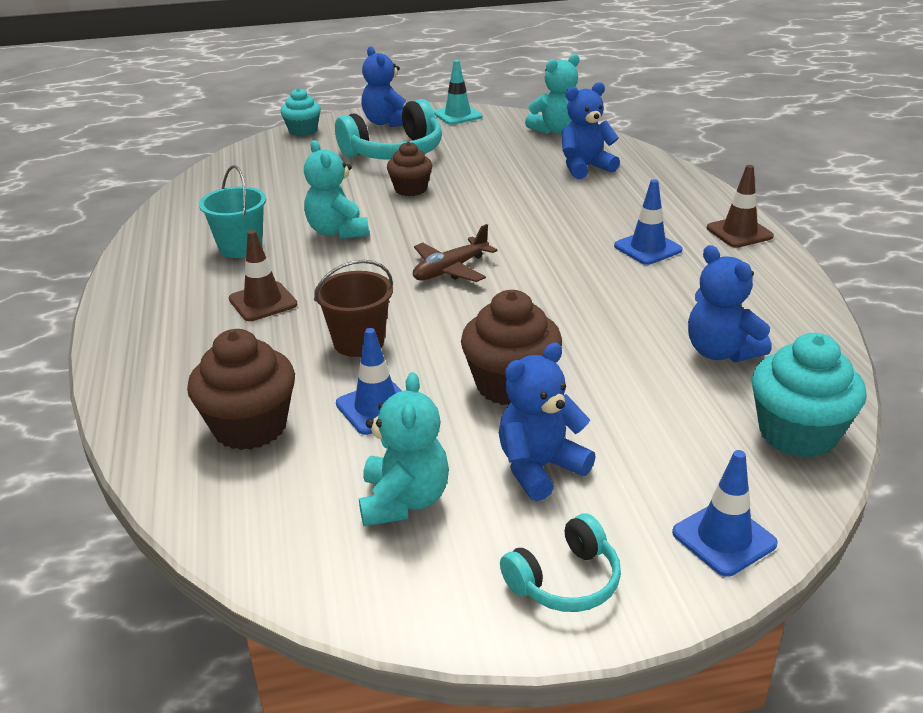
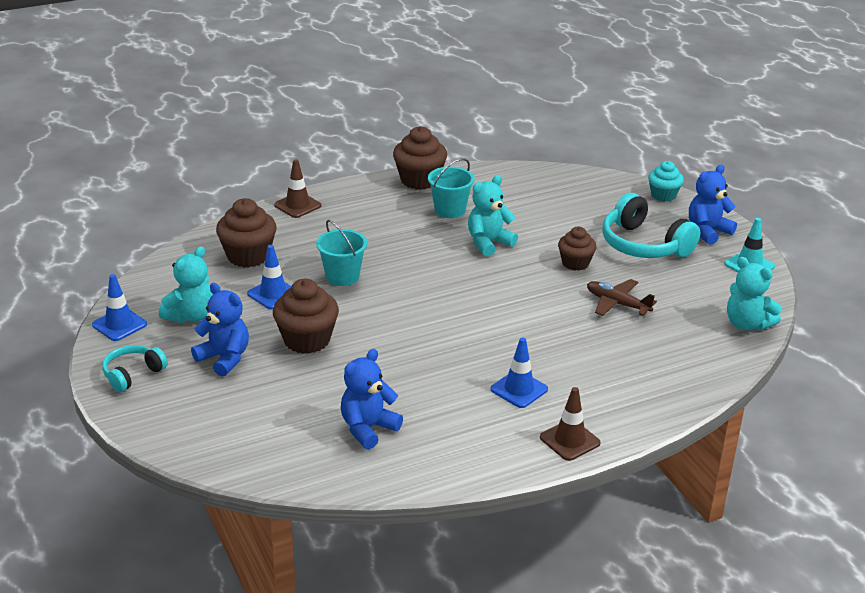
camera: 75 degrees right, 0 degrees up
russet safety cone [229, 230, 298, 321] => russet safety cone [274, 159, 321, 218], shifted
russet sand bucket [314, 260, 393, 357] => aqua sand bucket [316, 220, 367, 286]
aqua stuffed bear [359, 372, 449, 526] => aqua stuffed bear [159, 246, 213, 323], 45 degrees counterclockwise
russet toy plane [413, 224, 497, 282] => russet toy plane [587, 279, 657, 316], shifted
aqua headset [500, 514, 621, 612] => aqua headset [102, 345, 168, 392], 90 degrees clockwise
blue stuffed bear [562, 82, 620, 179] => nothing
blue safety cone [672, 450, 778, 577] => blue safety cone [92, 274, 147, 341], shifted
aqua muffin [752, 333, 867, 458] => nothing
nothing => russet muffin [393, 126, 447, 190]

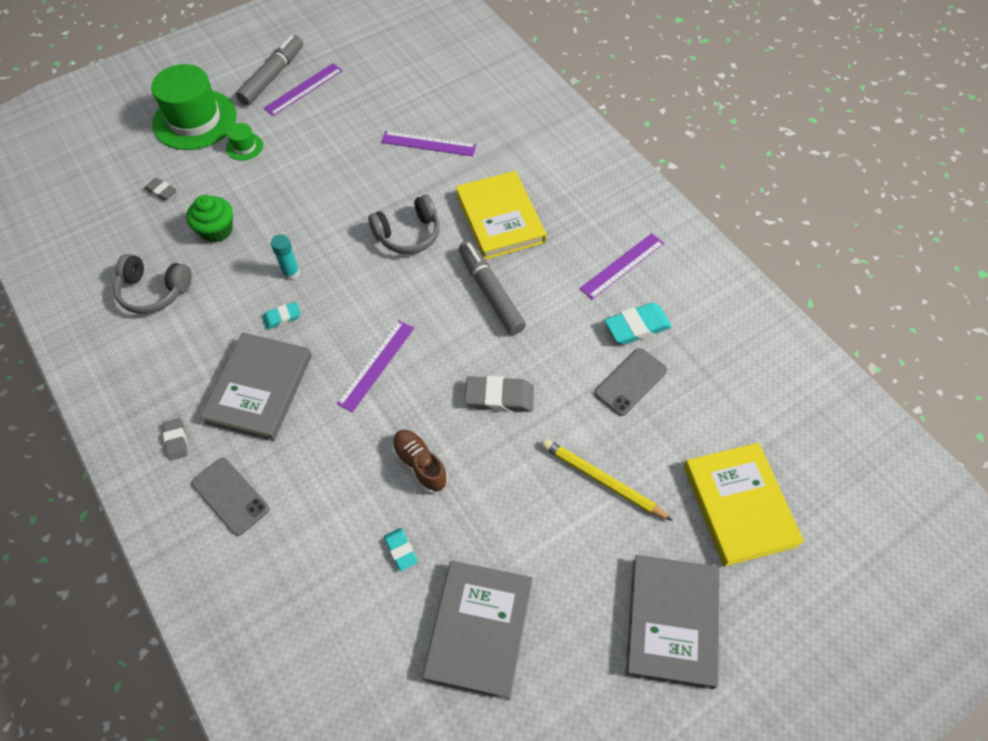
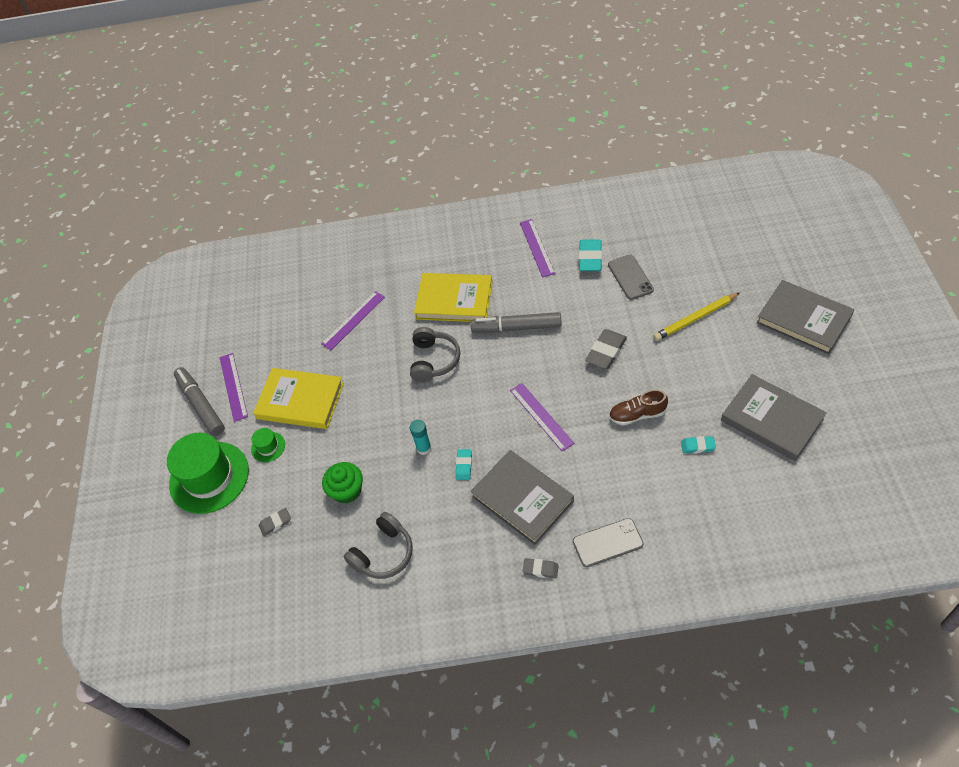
camera: 55 degrees left, 5 degrees down
golden hardcover [684, 443, 804, 567] => golden hardcover [253, 368, 344, 429], shifted

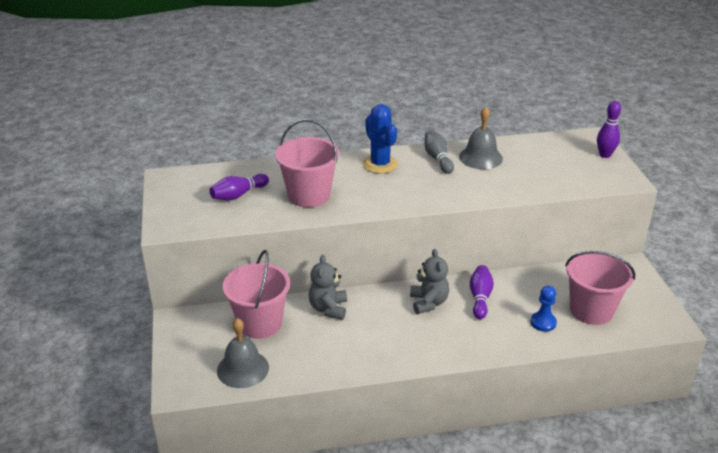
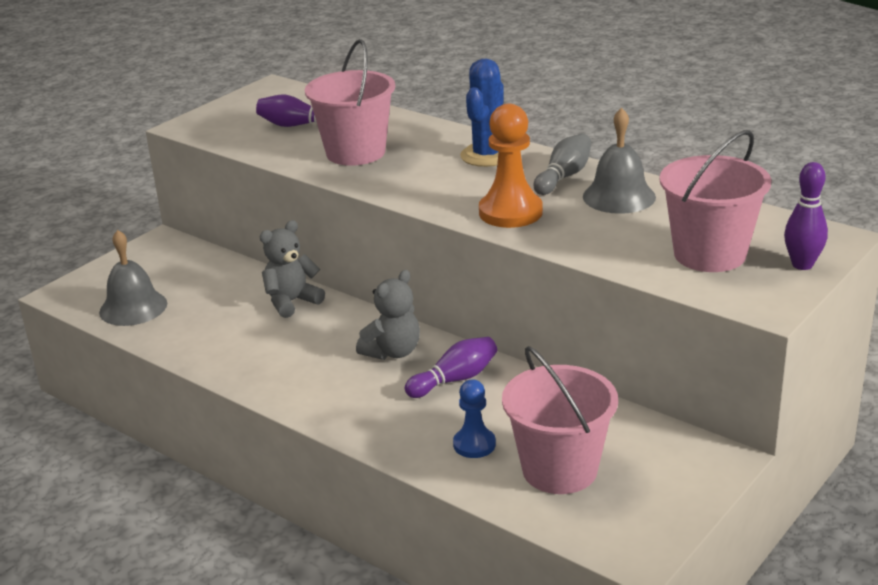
camera: 50 degrees right, 5 degrees down
rosy sand bucket [223, 250, 290, 339] => rosy sand bucket [659, 130, 772, 272], shifted
nothing => bright orange chess pawn [479, 104, 543, 228]

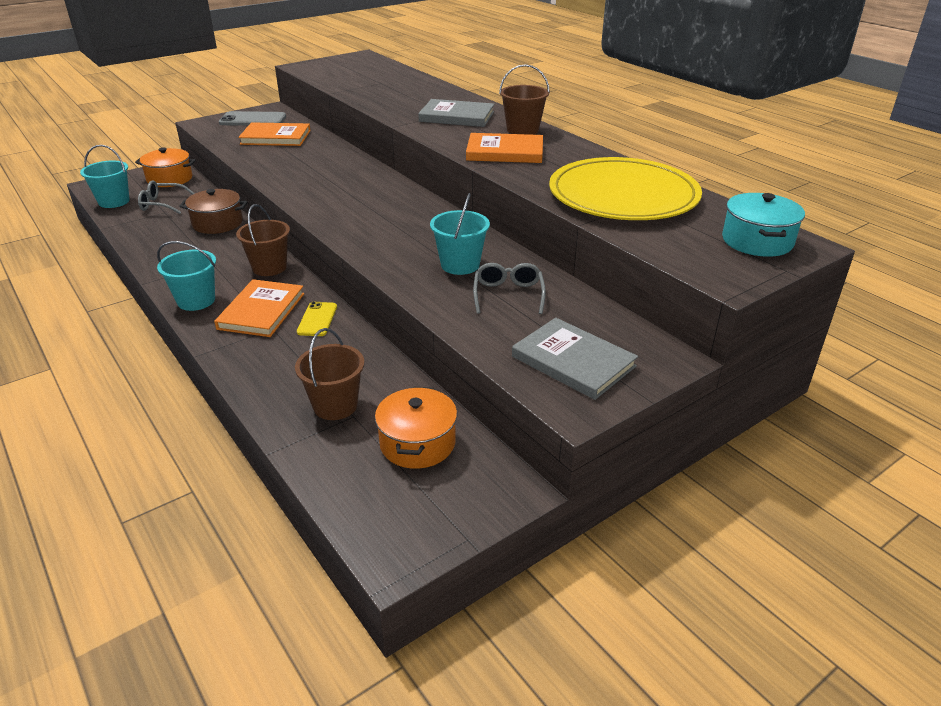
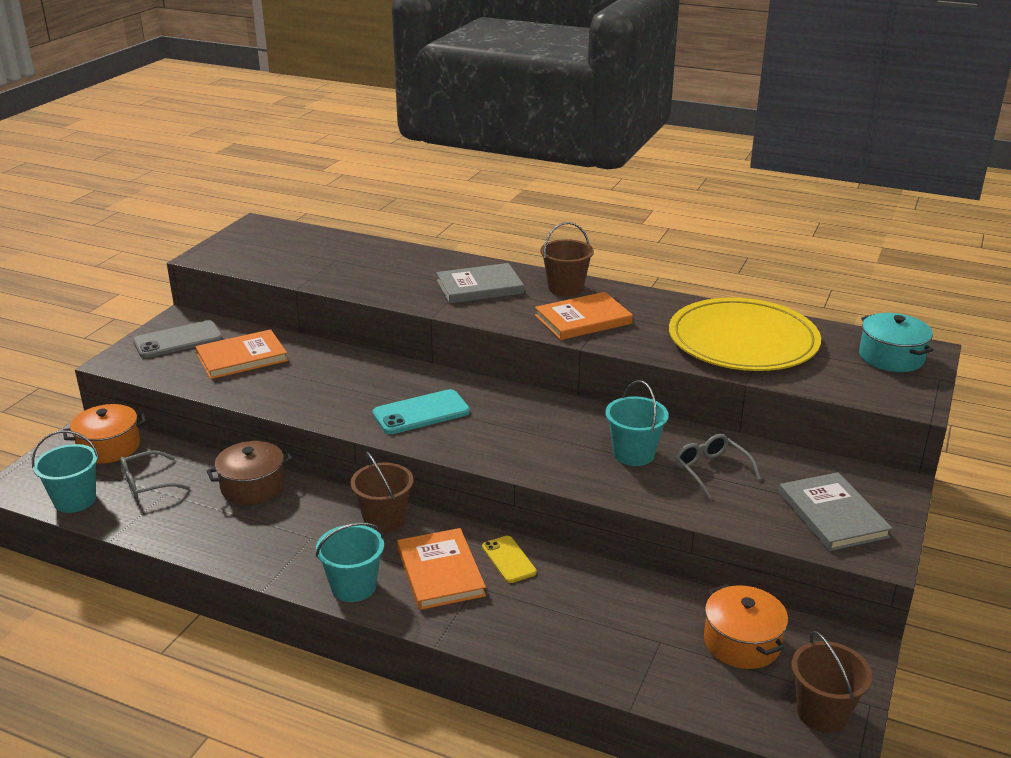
camera: 30 degrees left, 5 degrees down
russet sand bucket [295, 328, 365, 420] => russet sand bucket [792, 631, 872, 733], shifted
ash-grey hardcover [512, 318, 638, 400] => ash-grey hardcover [779, 472, 893, 551], 60 degrees clockwise
nothing => aqua phone [372, 389, 470, 434]

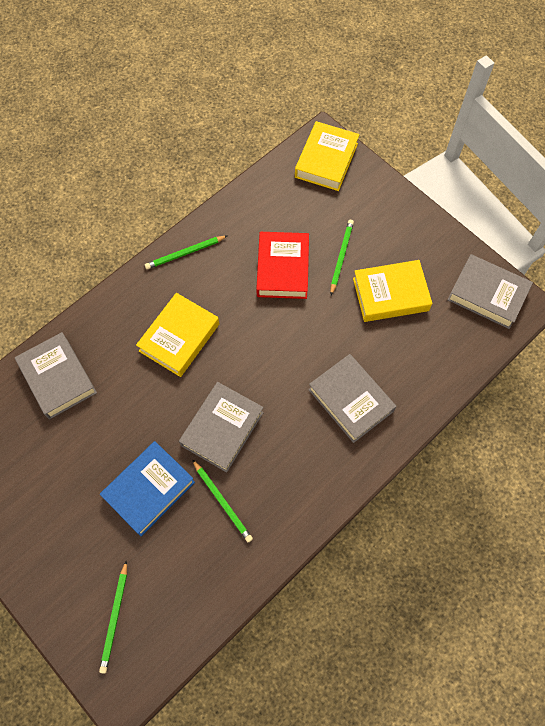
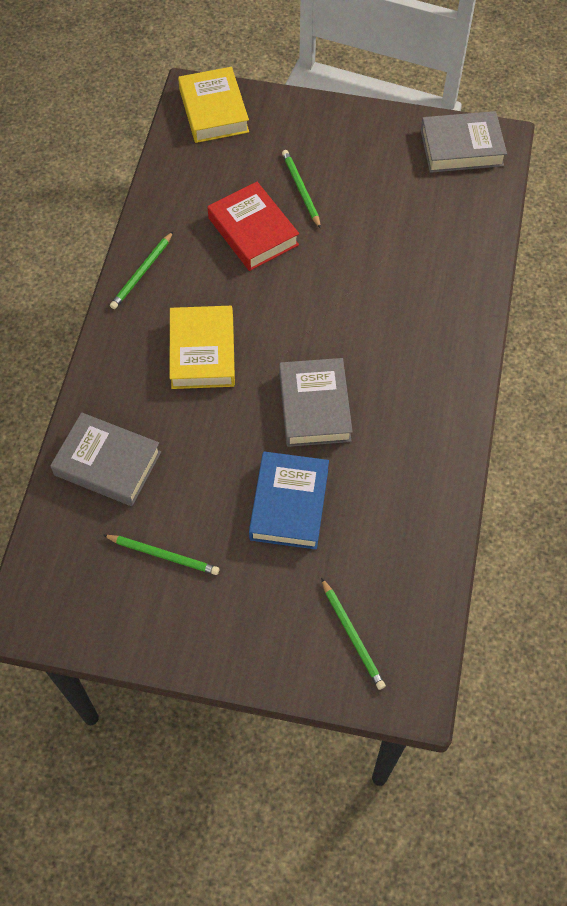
camera: 35 degrees left, 5 degrees down
emerald wooden pencil [192, 459, 253, 542] => emerald wooden pencil [103, 535, 219, 575], shifted
ash-grey hardcover [308, 354, 396, 443] => nothing
golden hardcover [353, 260, 432, 322] => nothing

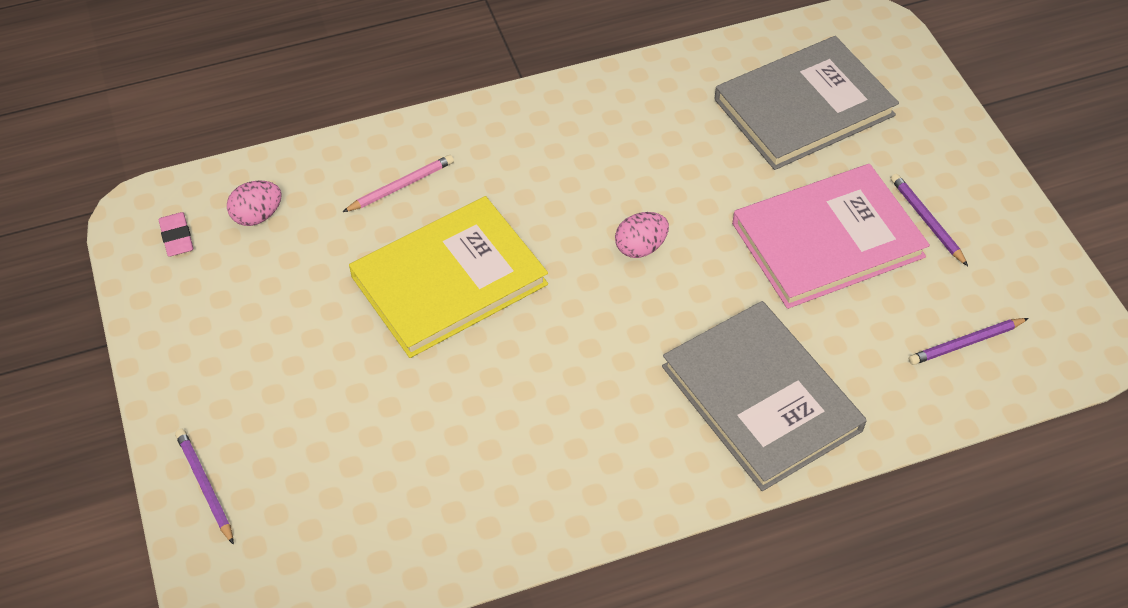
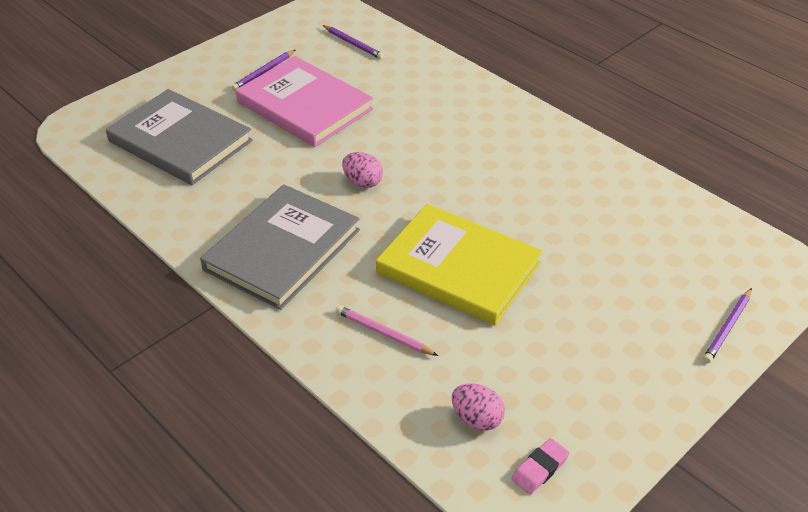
camera: 115 degrees left, 10 degrees down
ash-grey hardcover [662, 301, 867, 491] => ash-grey hardcover [200, 184, 360, 310], shifted

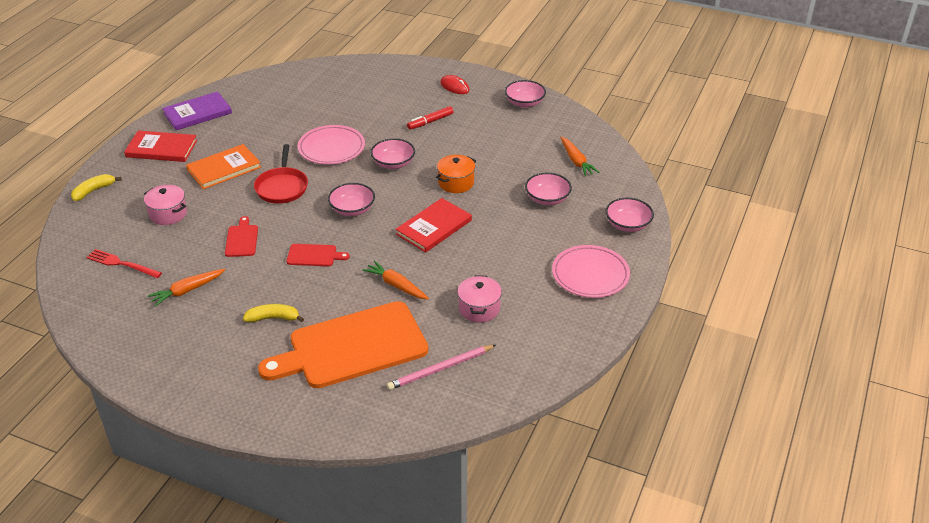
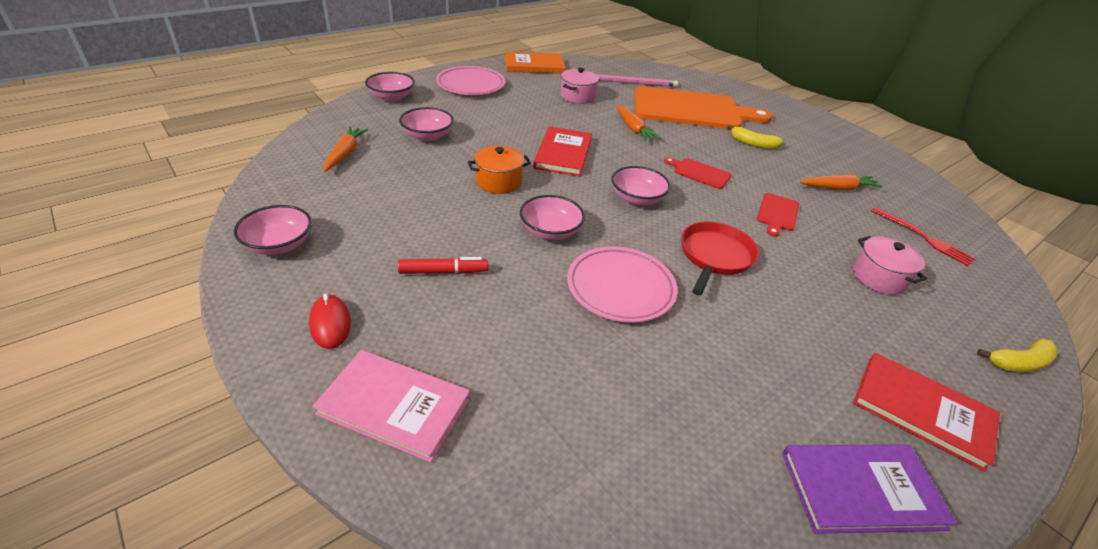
camera: 155 degrees left, 0 degrees up
bright orange hardcover [186, 144, 261, 189] => bright orange hardcover [505, 52, 566, 73], shifted
red hardcover [396, 198, 472, 253] => red hardcover [533, 126, 592, 176], 60 degrees counterclockwise
nothing => rosy hardcover [312, 350, 470, 463]

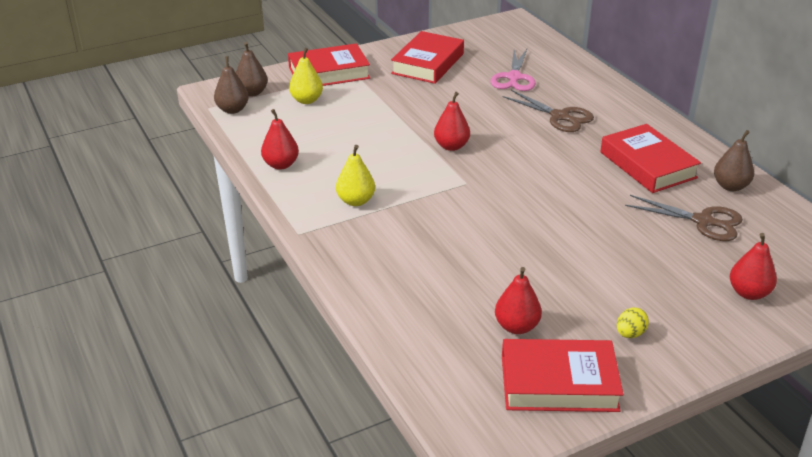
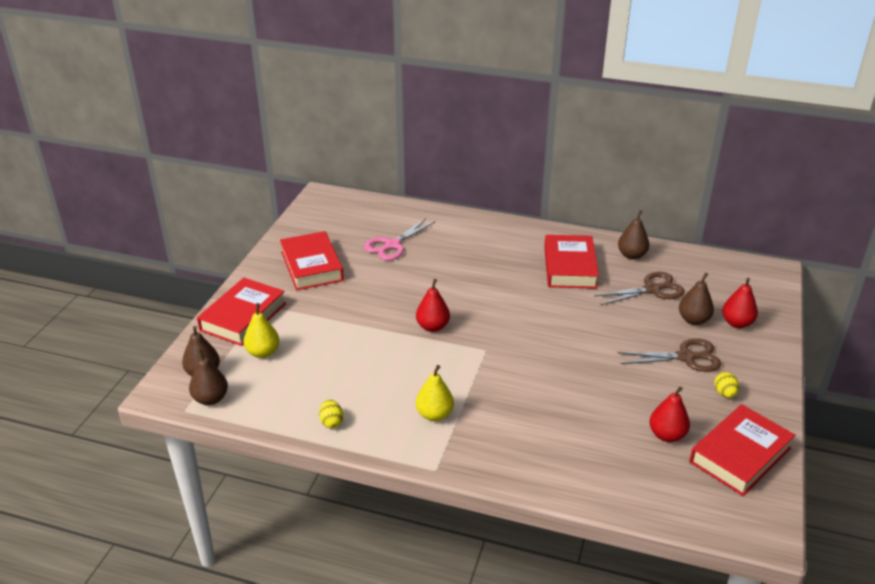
camera: 45 degrees left, 0 degrees up
red pear [261, 109, 299, 170] => golden toy egg [319, 400, 343, 428]
rosy pair of scissors [491, 49, 536, 91] => rosy pair of scissors [364, 218, 435, 260], 75 degrees clockwise
russet pair of scissors [503, 90, 594, 132] => russet pair of scissors [618, 338, 721, 372], shifted
red hardcover [600, 124, 701, 193] => red hardcover [544, 235, 599, 289], 75 degrees clockwise
nothing => russet pear [679, 273, 714, 325]

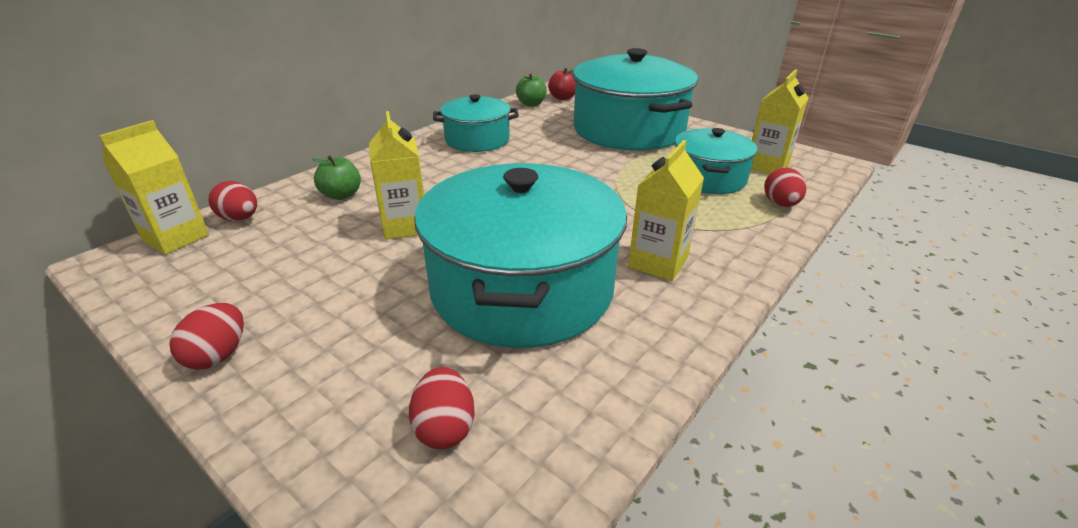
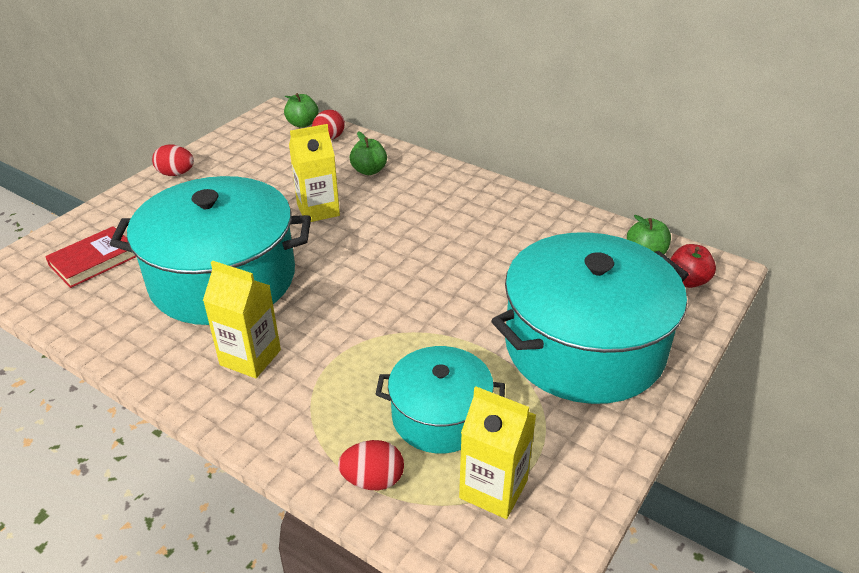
camera: 85 degrees right, 5 degrees up
golden milk carton [99, 120, 209, 255] => emerald apple fruit [284, 93, 319, 128]
red toy egg [409, 367, 475, 449] => red hardcover [45, 226, 136, 288]
aqua pot [433, 94, 519, 152] => nothing

